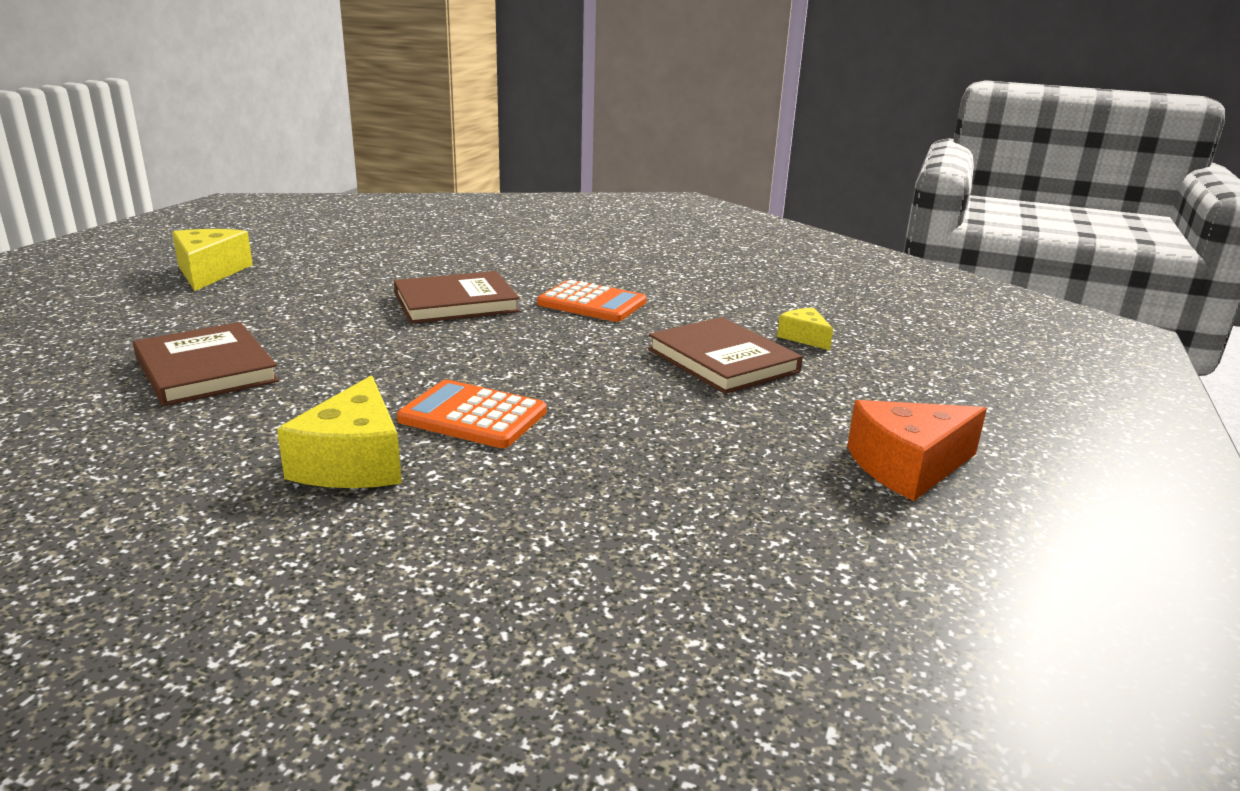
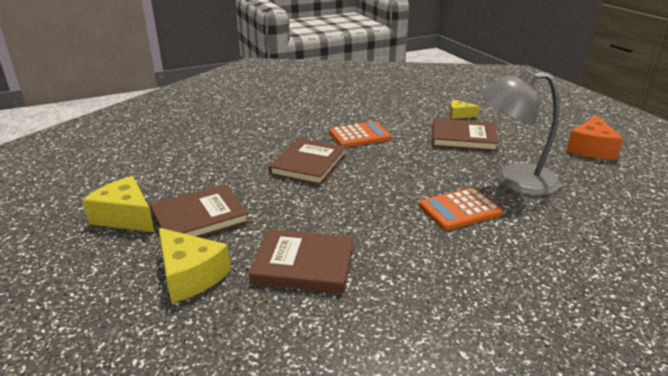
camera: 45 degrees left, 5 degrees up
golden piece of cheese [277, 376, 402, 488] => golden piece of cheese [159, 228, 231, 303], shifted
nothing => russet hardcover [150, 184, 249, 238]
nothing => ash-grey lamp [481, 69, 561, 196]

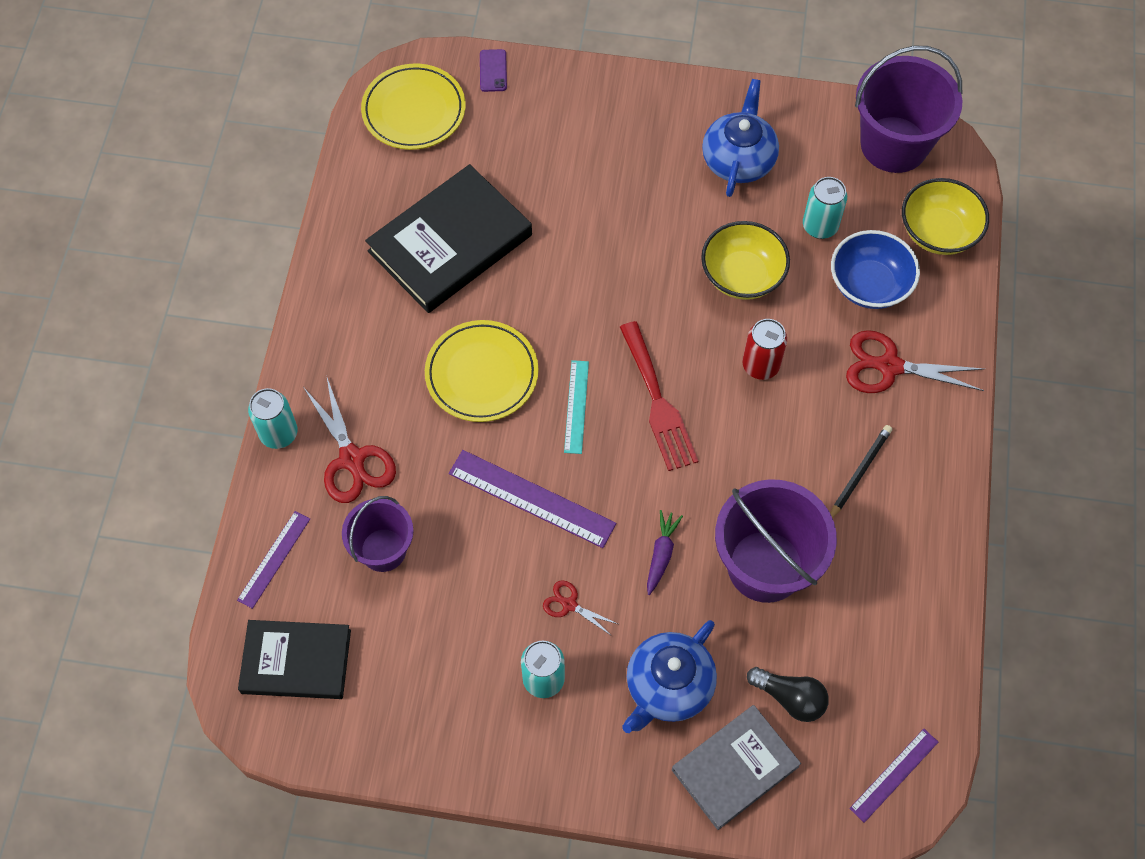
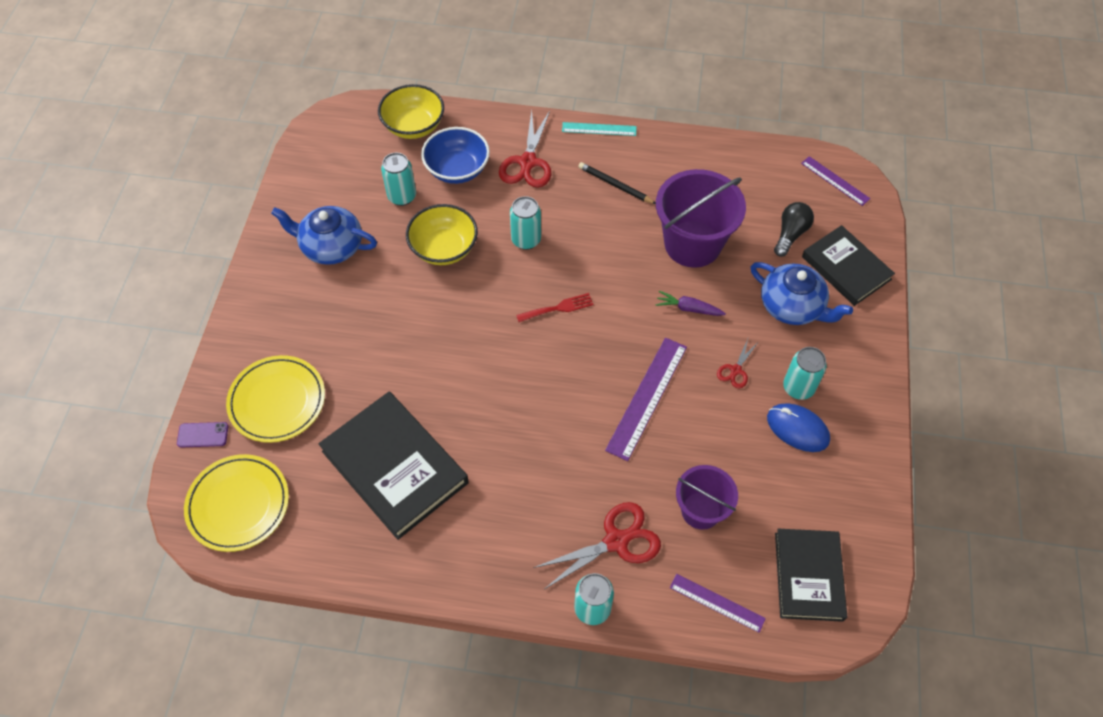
camera: 90 degrees left, 5 degrees down
golden plate [425, 320, 538, 422] => golden plate [226, 355, 325, 443], shifted
aqua ruler [564, 360, 589, 454] => aqua ruler [562, 122, 637, 136], shifted
red fork [620, 321, 698, 471] => red fork [516, 293, 594, 322], x0.58
ash-grey hardcover [672, 705, 801, 830] => jet-black hardcover [802, 225, 895, 306]
red can [742, 319, 787, 380] => aqua can [510, 196, 541, 250]
violet sand bucket [855, 46, 962, 173] => nothing
nothing => blue PC mouse [767, 403, 830, 452]

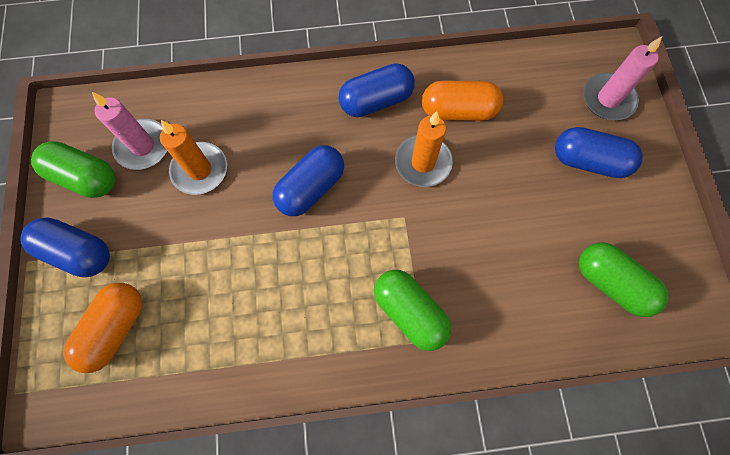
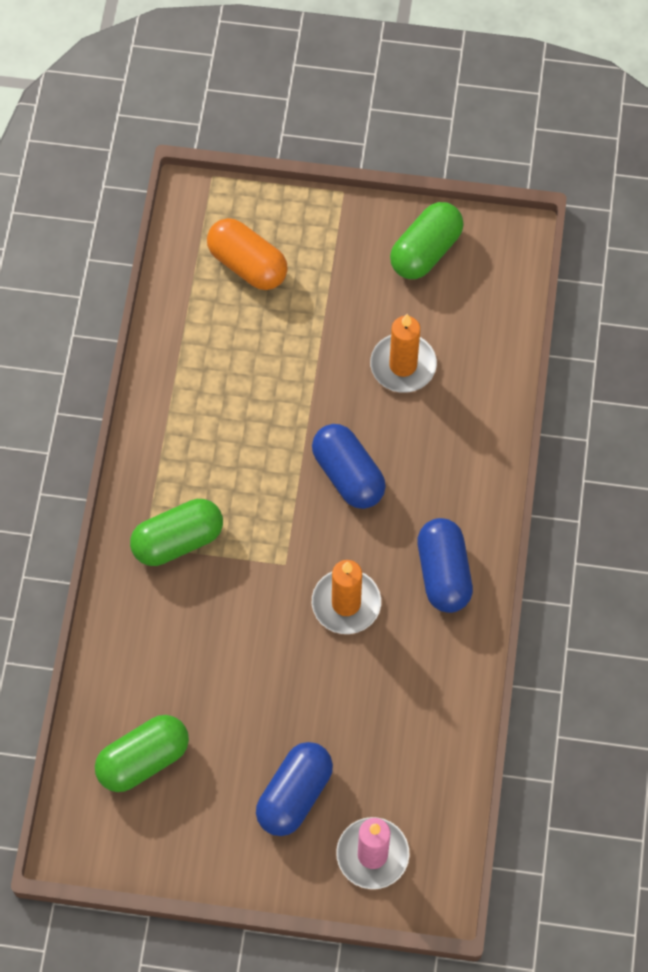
camera: 105 degrees right, 5 degrees down
blue pill shape [21, 217, 110, 277] => nothing
rosy candle [92, 92, 167, 170] => nothing
bright orange pill shape [422, 81, 503, 121] => nothing

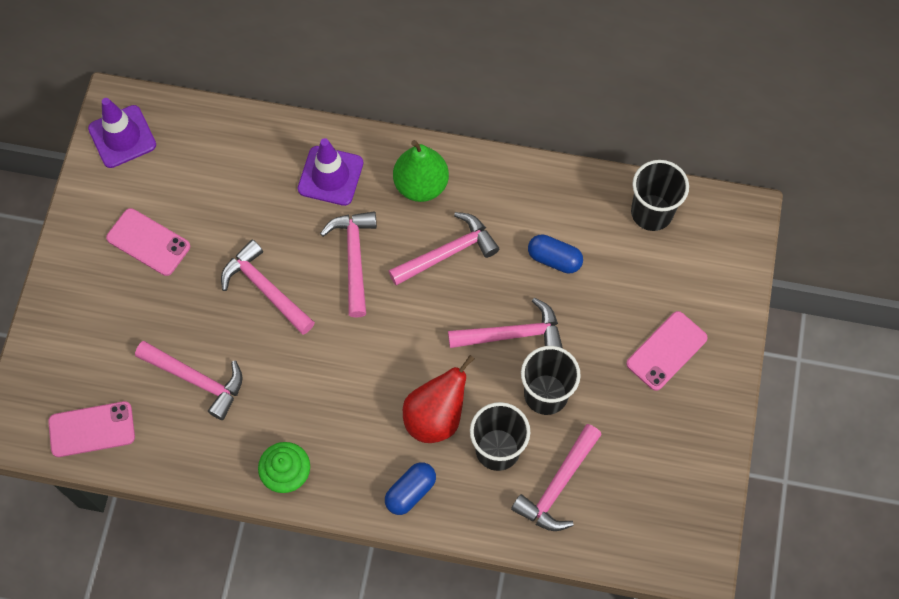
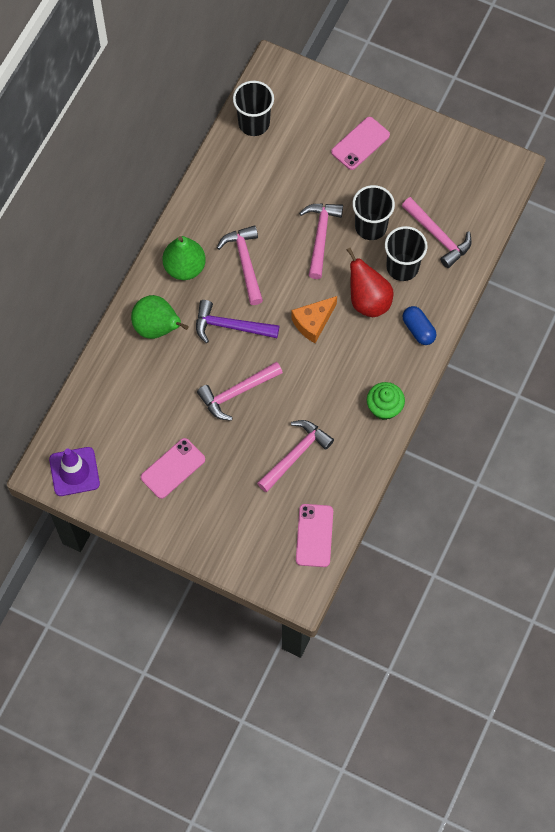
camera: 75 degrees left, 0 degrees up
violet safety cone [298, 138, 363, 206] => emerald pear [131, 295, 189, 339]
rosy claw hammer [320, 211, 377, 318] => violet claw hammer [196, 300, 279, 343]
blue pill shape [528, 234, 583, 274] => nothing
rosy phone [626, 311, 708, 391] => rosy phone [331, 117, 390, 170], 75 degrees clockwise
nothing => bright orange piece of cheese [291, 296, 337, 343]

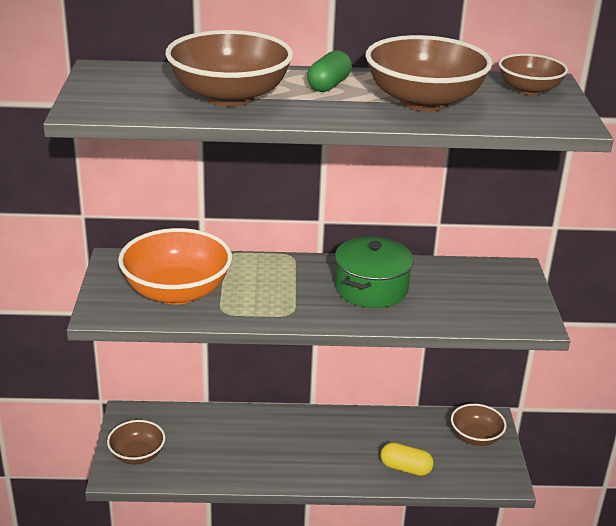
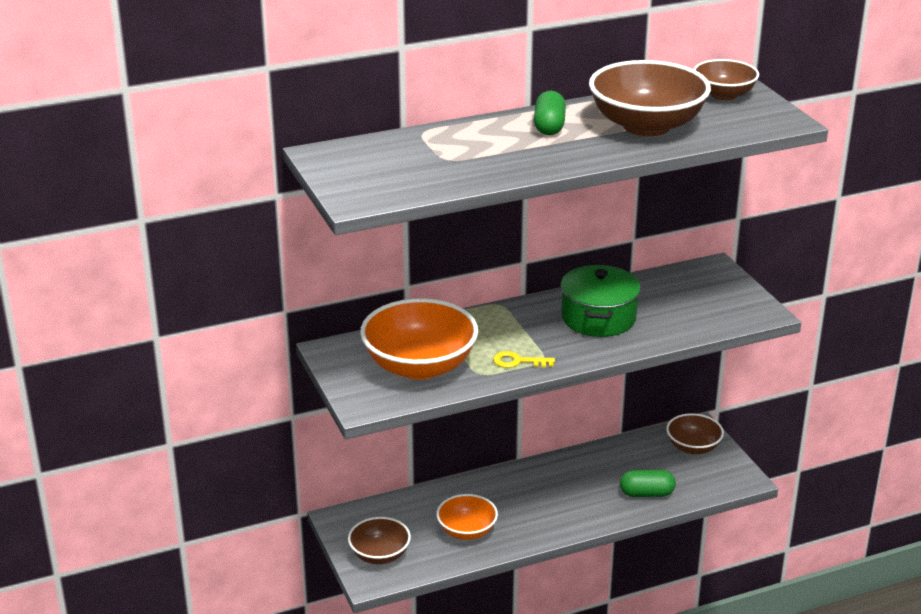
camera: 20 degrees left, 0 degrees up
russet bowl [165, 30, 293, 107] => nothing
golden pill shape [380, 442, 434, 476] => emerald pill shape [620, 470, 676, 497]
nothing => bright orange bowl [436, 494, 498, 540]
nothing => golden door key [493, 351, 555, 368]

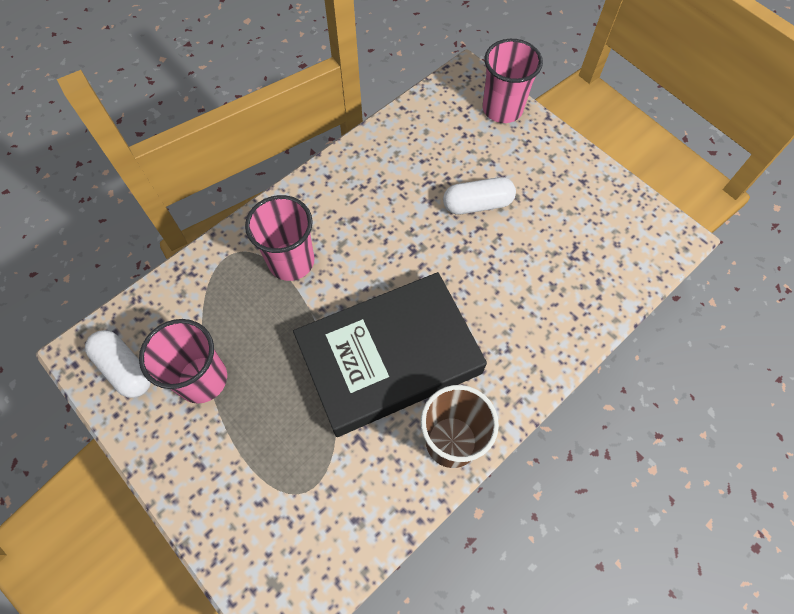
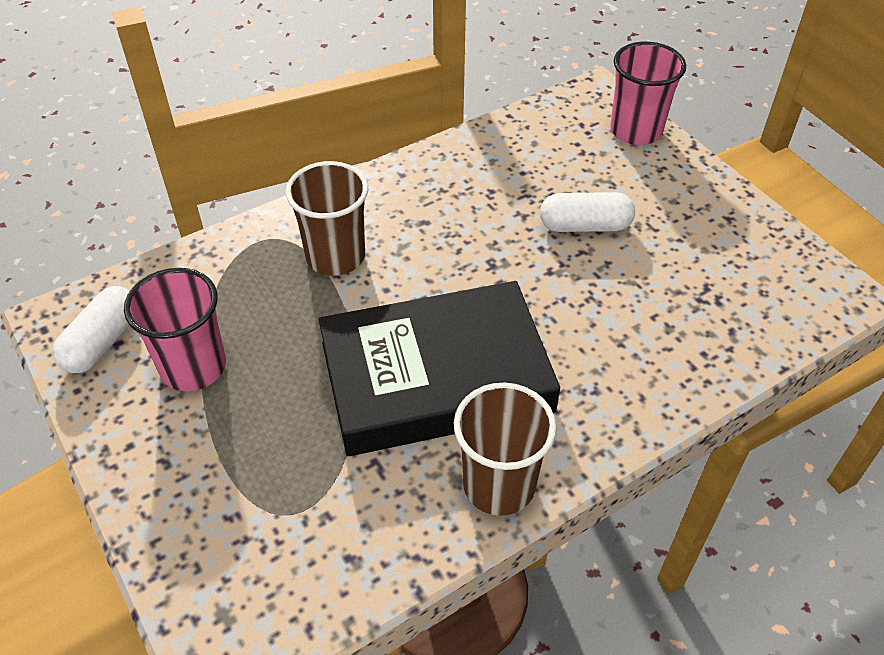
camera: 10 degrees right, 15 degrees down
snow-white pill shape [85, 330, 151, 398] => snow-white pill shape [52, 286, 130, 373], 60 degrees clockwise
rosy beaker [245, 195, 315, 281] => russet beaker [285, 161, 368, 276]

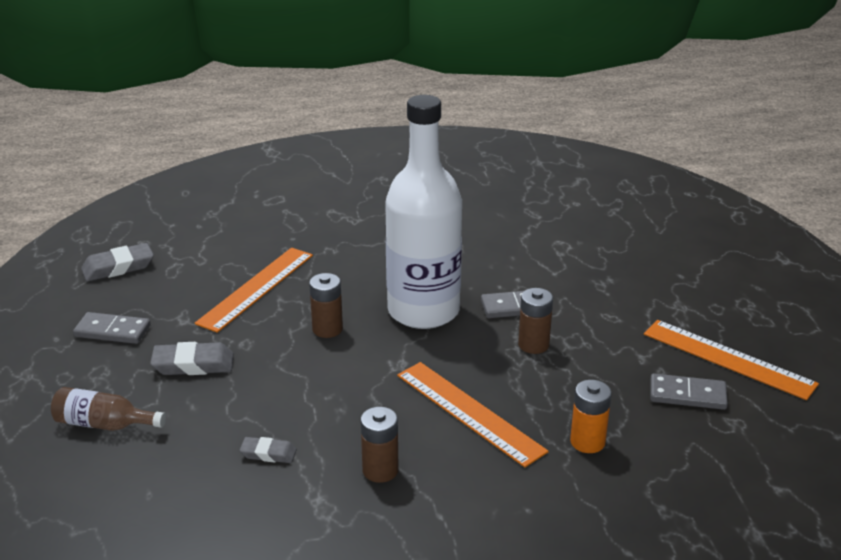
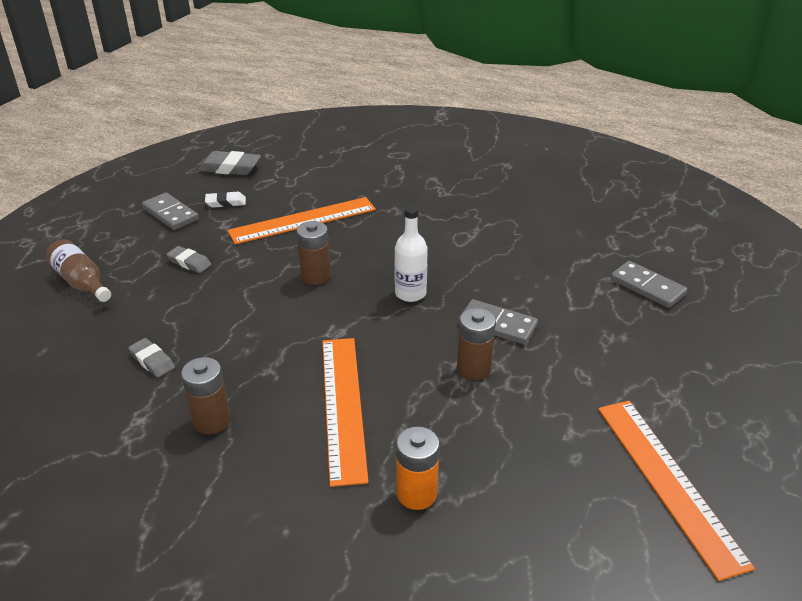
camera: 35 degrees right, 5 degrees up
ash-grey pencil eraser [150, 342, 234, 375] => ash-grey pencil eraser [166, 246, 212, 273], x0.61
snow-white drink bottle [385, 95, 462, 329] => snow-white drink bottle [395, 205, 428, 302], x0.43
ash-grey domino piece [650, 373, 728, 410] => ash-grey domino piece [610, 261, 687, 308], shifted
nothing => snow-white pencil eraser [205, 192, 246, 208]

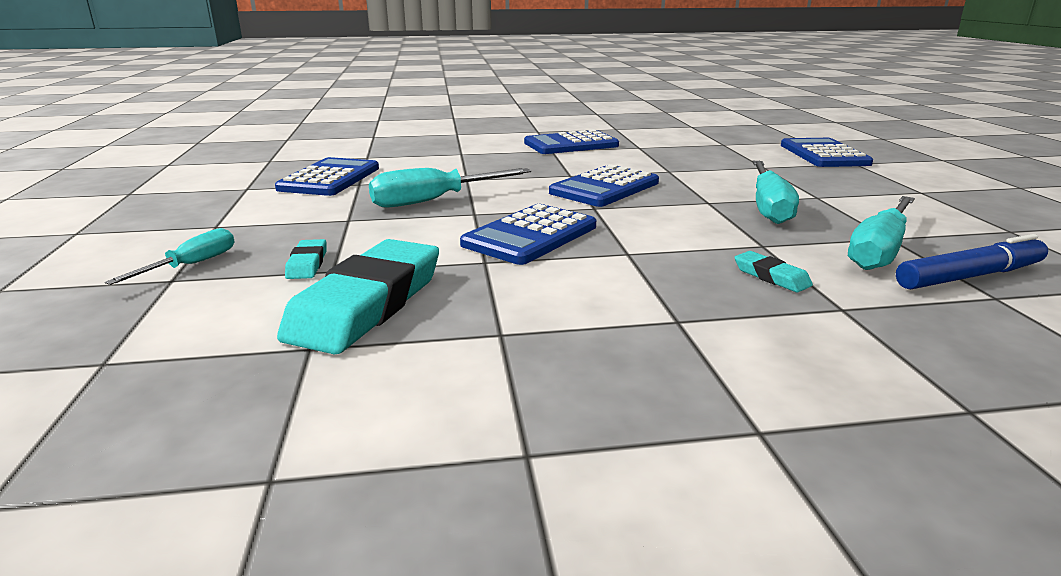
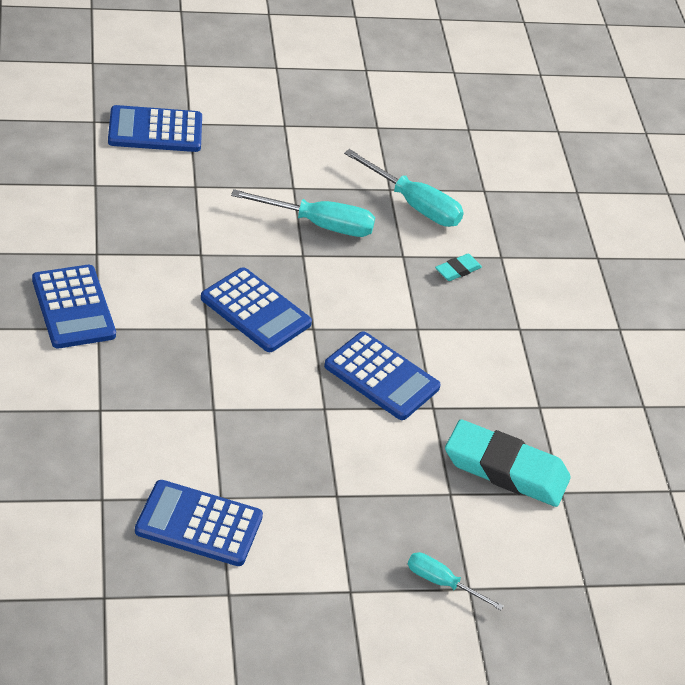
camera: 95 degrees left, 20 degrees up
aqua pencil eraser [285, 239, 326, 279] => nothing
aqua flat screwdriver [369, 168, 531, 208] => nothing
blue marker pen [896, 234, 1048, 290] => nothing

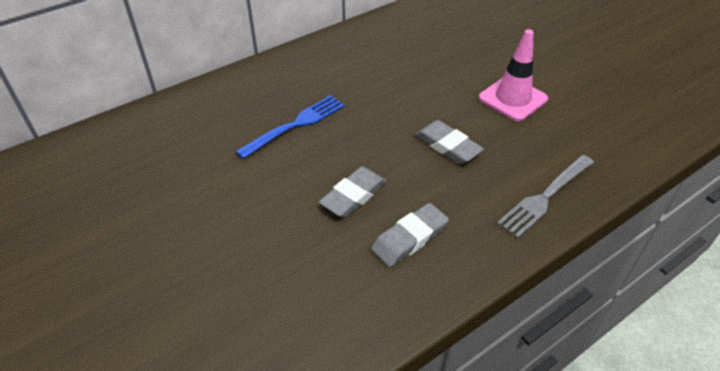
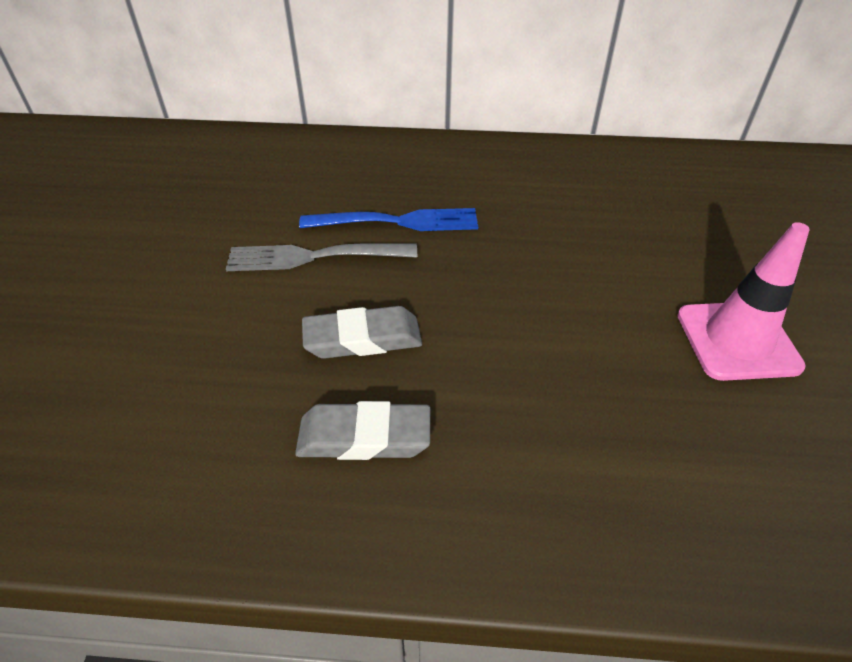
camera: 40 degrees right, 0 degrees up
ash-grey pencil eraser [415, 120, 484, 164] => nothing
ash-grey fork [497, 155, 594, 238] => ash-grey fork [226, 243, 417, 271], shifted

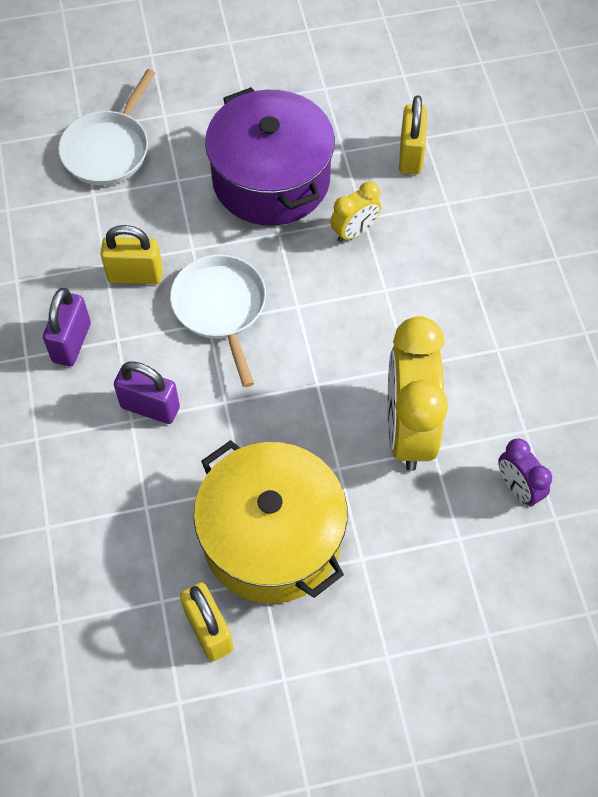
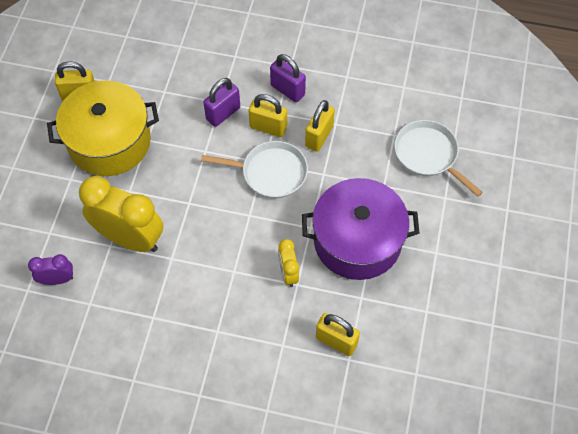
camera: 115 degrees right, 0 degrees up
nothing => golden small lock [249, 94, 287, 137]

